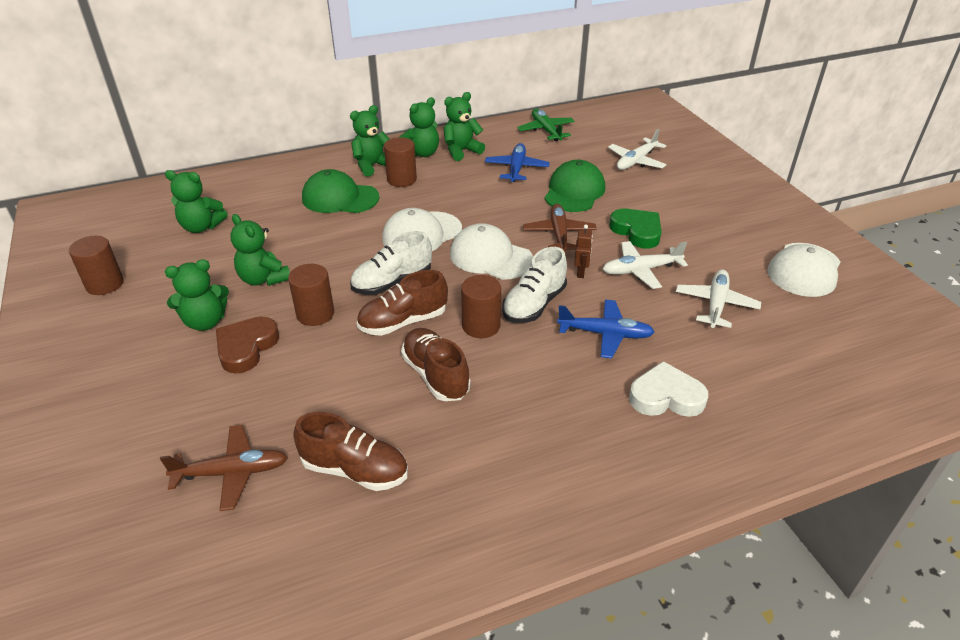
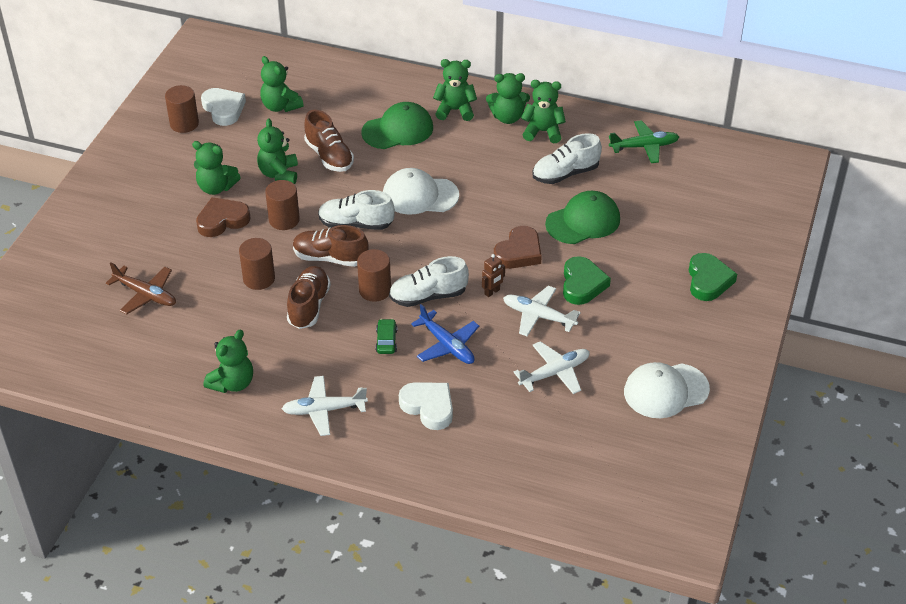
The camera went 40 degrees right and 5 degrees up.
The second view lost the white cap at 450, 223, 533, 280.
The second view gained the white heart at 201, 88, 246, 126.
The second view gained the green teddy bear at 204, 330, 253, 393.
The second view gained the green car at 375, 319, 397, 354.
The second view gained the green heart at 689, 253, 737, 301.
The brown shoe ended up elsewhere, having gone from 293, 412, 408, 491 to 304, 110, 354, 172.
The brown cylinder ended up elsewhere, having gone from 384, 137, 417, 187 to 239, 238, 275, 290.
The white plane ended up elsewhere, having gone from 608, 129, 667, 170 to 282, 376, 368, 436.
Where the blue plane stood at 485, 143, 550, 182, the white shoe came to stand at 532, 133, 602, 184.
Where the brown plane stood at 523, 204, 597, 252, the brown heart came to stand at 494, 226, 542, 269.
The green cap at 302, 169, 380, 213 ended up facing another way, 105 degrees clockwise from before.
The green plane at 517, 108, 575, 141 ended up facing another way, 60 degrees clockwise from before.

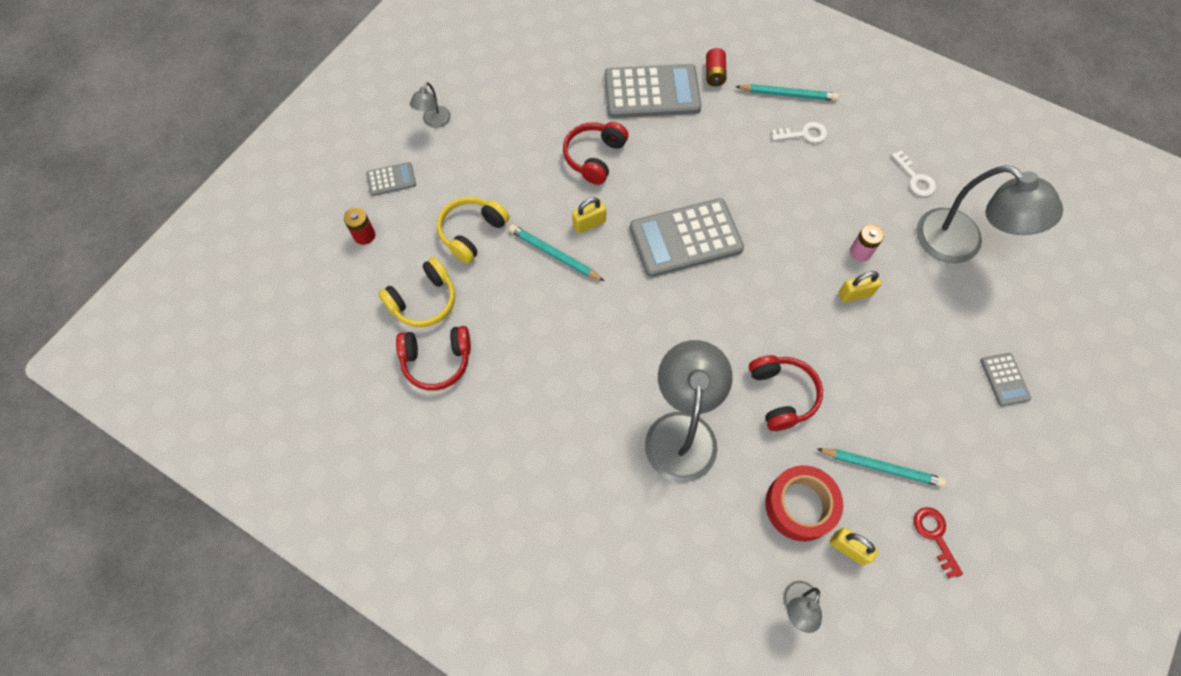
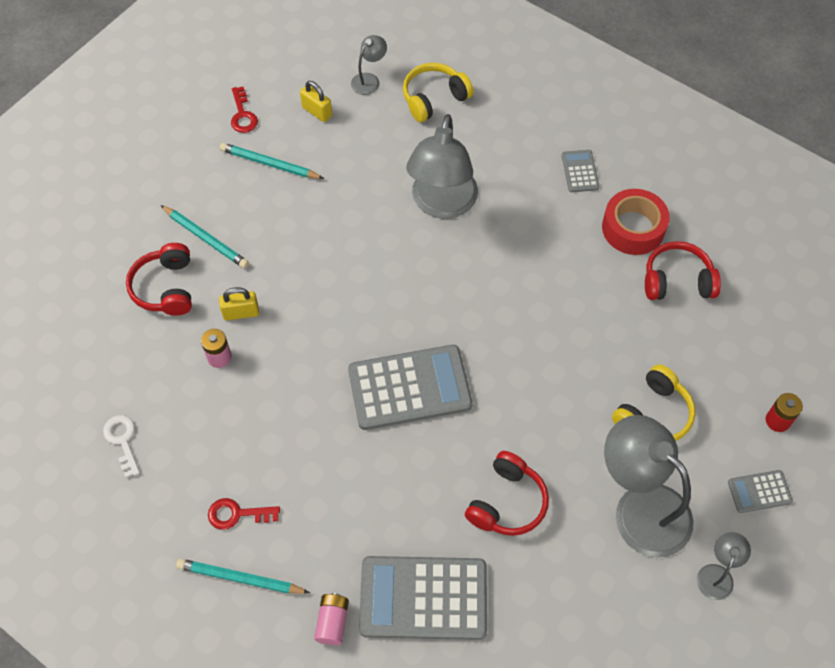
The camera went 175 degrees left and 5 degrees down.
The second view lost the yellow padlock at 572, 197, 606, 233.
The yellow headphones ended up elsewhere, having gone from 378, 257, 455, 327 to 403, 63, 474, 122.
The turquoise pencil ended up elsewhere, having gone from 509, 224, 604, 281 to 160, 205, 249, 269.
The red headphones ended up elsewhere, having gone from 749, 355, 823, 431 to 126, 243, 192, 316.
The red tape ended up elsewhere, having gone from 765, 465, 843, 541 to 602, 189, 670, 255.
The grey lamp ended up elsewhere, having gone from 916, 165, 1063, 263 to 604, 415, 694, 558.
The grey calculator ended up elsewhere, having gone from 980, 353, 1031, 406 to 562, 150, 599, 192.
What was the red battery at 706, 48, 727, 86 turned into the pink battery at 314, 593, 349, 645.
What was the white key at 771, 122, 827, 143 turned into the red key at 208, 498, 280, 530.

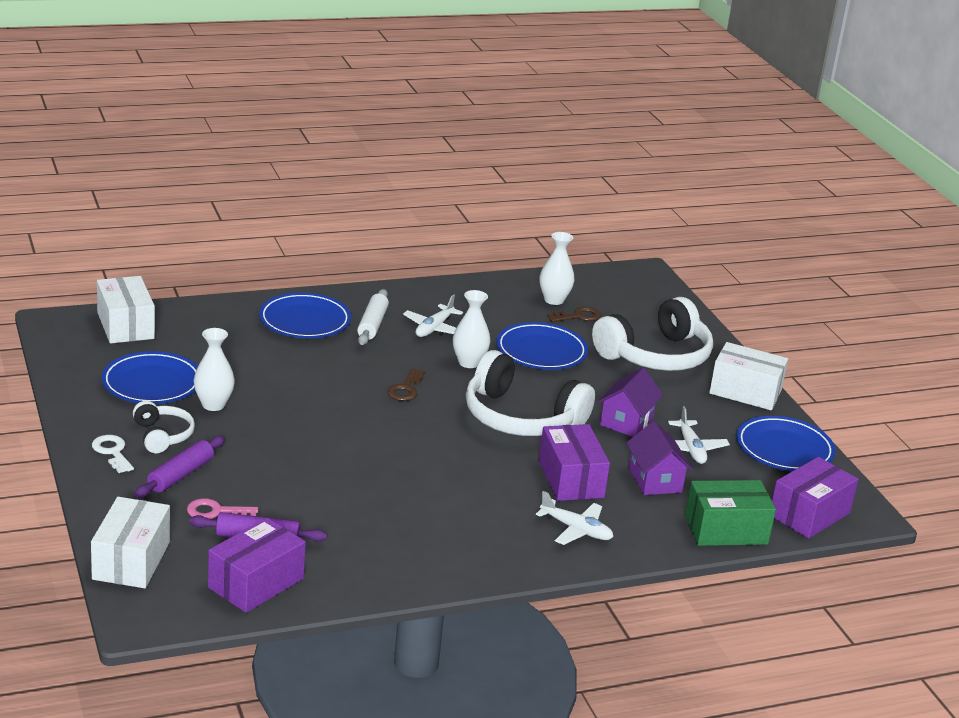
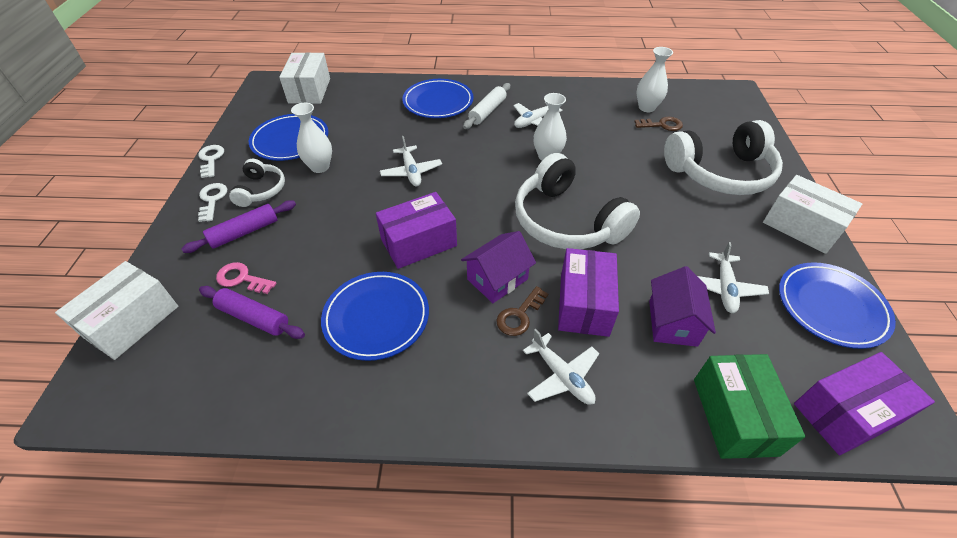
The camera went 25 degrees right and 20 degrees up.
The second view gained the white key at 198, 145, 224, 178.
The second view gained the white plane at 380, 136, 442, 186.
The purple box ended up elsewhere, having gone from 208, 518, 306, 613 to 376, 192, 457, 269.
The brown key ended up elsewhere, having gone from 387, 368, 424, 401 to 496, 286, 548, 336.
The blue plate ended up elsewhere, having gone from 496, 322, 588, 370 to 321, 272, 429, 361.
The purple house ended up elsewhere, having gone from 598, 368, 663, 437 to 461, 231, 536, 303.
The green box at 685, 480, 776, 546 ended up facing another way, 75 degrees clockwise from before.

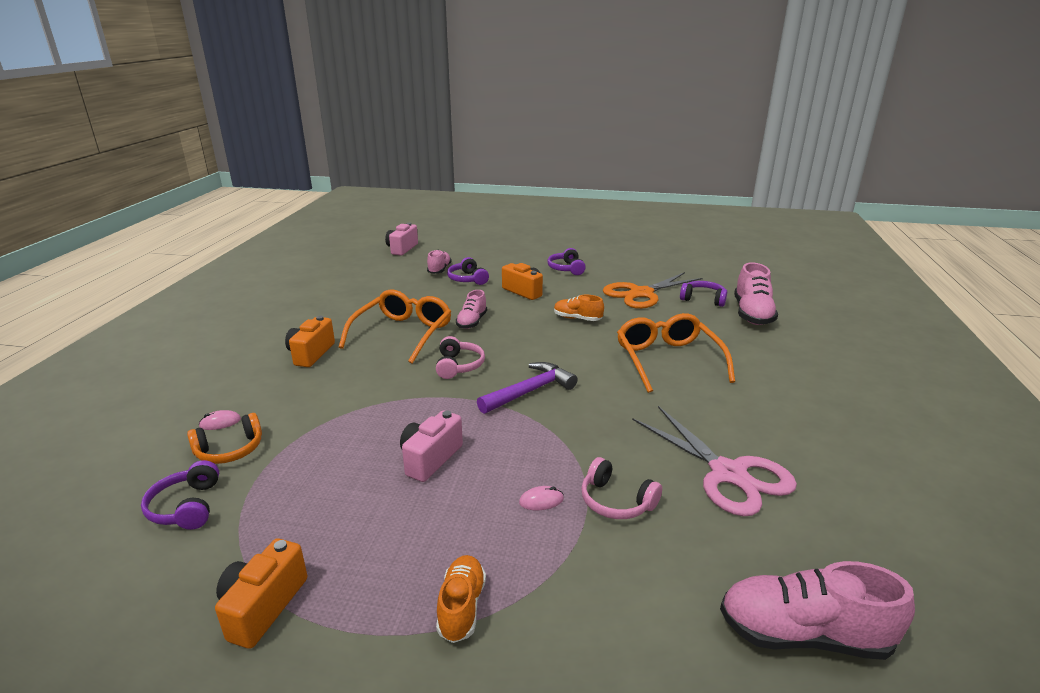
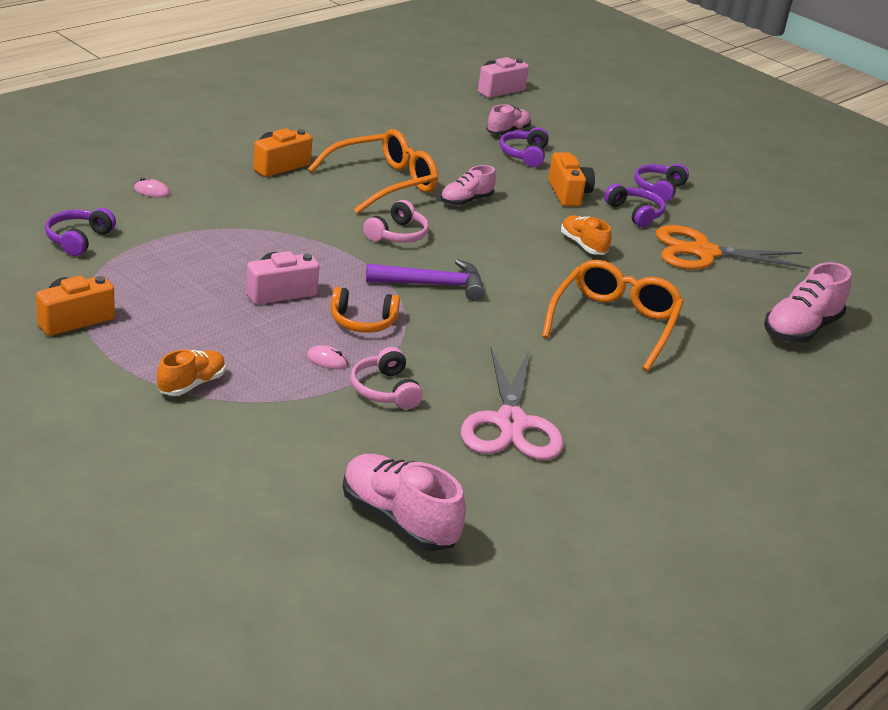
The camera went 30 degrees right and 5 degrees up.
The orange headphones ended up elsewhere, having gone from 187, 413, 262, 464 to 331, 287, 400, 333.
The purple headphones ended up elsewhere, having gone from 680, 281, 727, 307 to 604, 183, 666, 228.

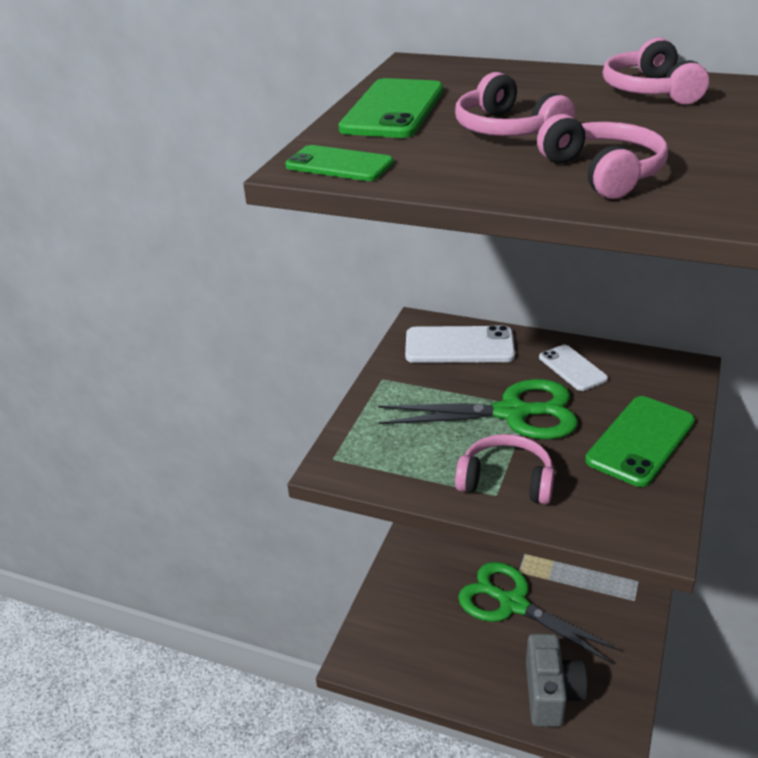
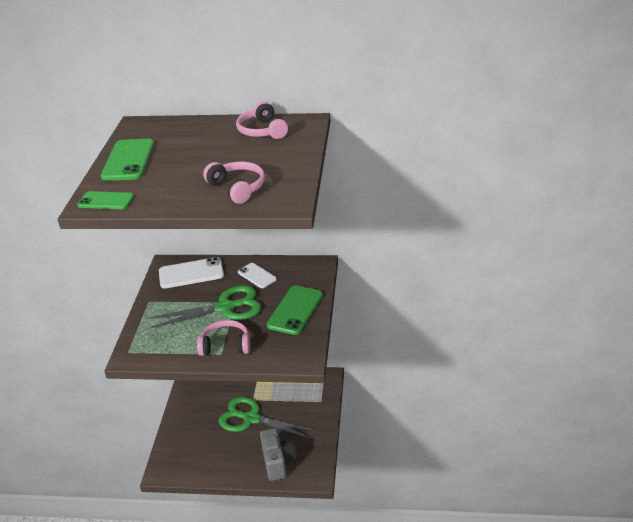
The camera went 15 degrees left and 0 degrees up.
The second view lost the pink headphones at 455, 72, 575, 136.

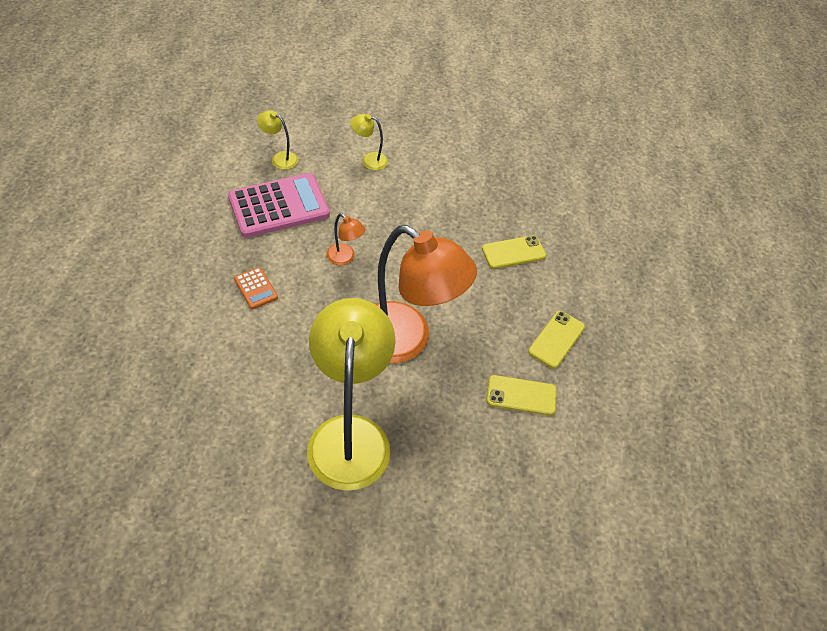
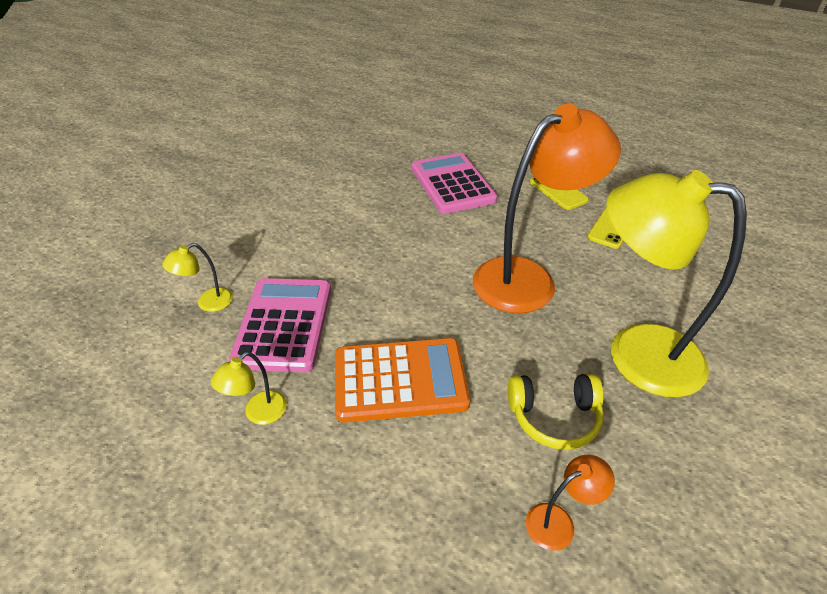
The camera went 60 degrees left and 10 degrees down.
The second view gained the yellow headphones at 508, 374, 604, 450.
The orange lamp ended up elsewhere, having gone from 326, 213, 365, 265 to 526, 455, 615, 551.
The yellow lamp ended up elsewhere, having gone from 351, 114, 388, 170 to 211, 352, 287, 425.
Where the yellow phone stood at 482, 235, 546, 269, the pink calculator came to stand at 412, 153, 497, 214.
The size of the orange calculator at 234, 267, 278, 309 changed by a factor of 2.20.

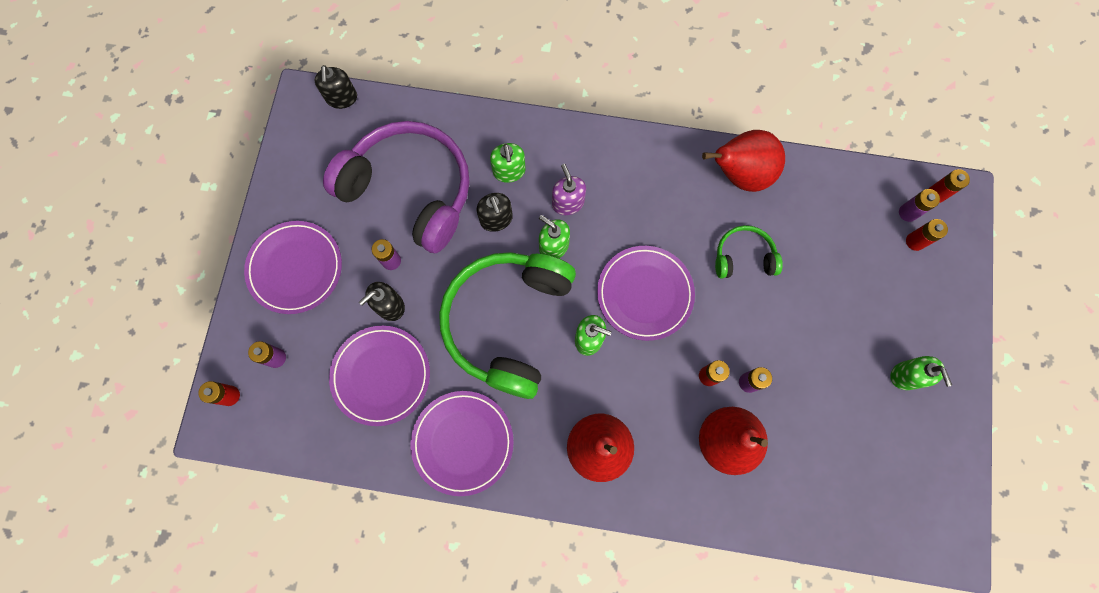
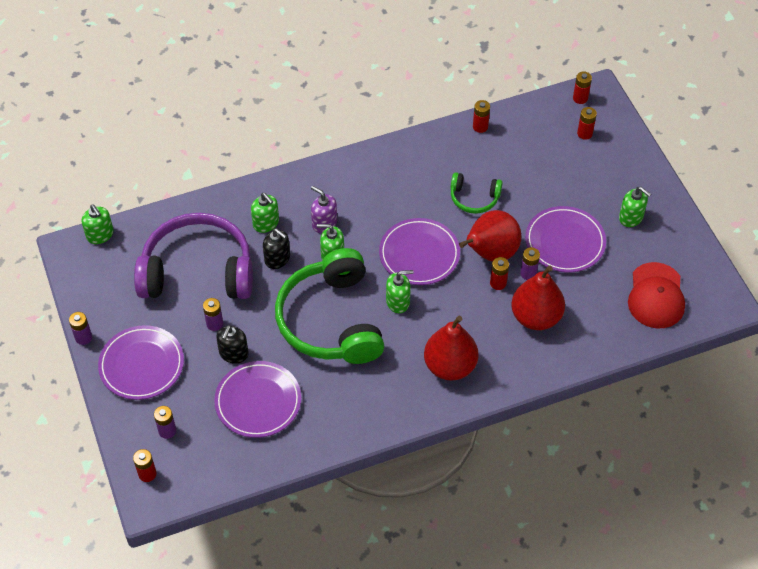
The camera went 30 degrees left and 20 degrees down.
The second view gained the red battery at 473, 100, 490, 133.
The second view gained the red cap at 628, 262, 685, 328.
The purple plate ended up elsewhere, having gone from 410, 391, 514, 496 to 525, 206, 606, 272.
The red pear ended up elsewhere, having gone from 702, 130, 785, 192 to 459, 210, 521, 262.
The purple battery ended up elsewhere, having gone from 899, 189, 940, 222 to 69, 312, 92, 345.
What was the black soap dispenser at 315, 65, 357, 109 turned into the green soap dispenser at 82, 205, 114, 244.
The green headphones at 715, 225, 783, 279 ended up facing another way, 135 degrees counterclockwise from before.

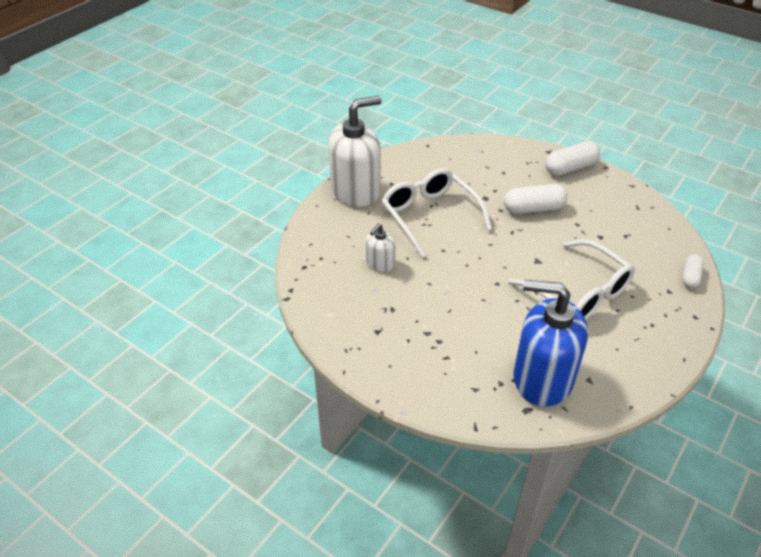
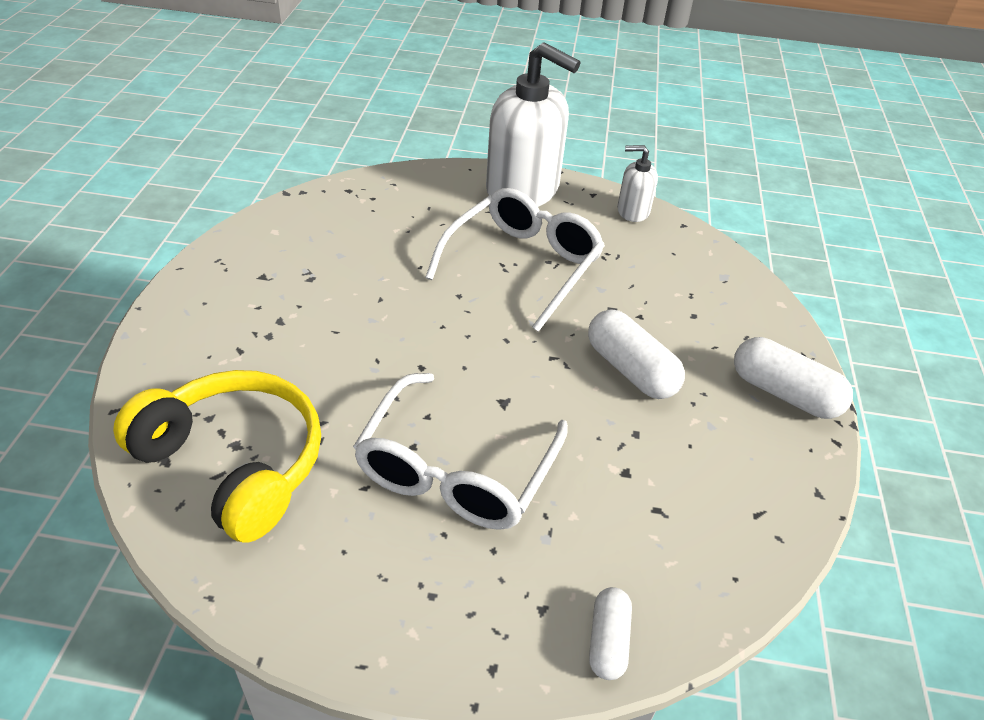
The camera went 60 degrees right and 0 degrees up.
The white soap dispenser ended up elsewhere, having gone from 366, 223, 395, 272 to 617, 145, 658, 222.
Where the blue soap dispenser stood at 513, 280, 588, 407, the yellow headphones came to stand at 113, 370, 321, 543.
The white capsule at 682, 254, 704, 288 ended up facing another way, 75 degrees counterclockwise from before.

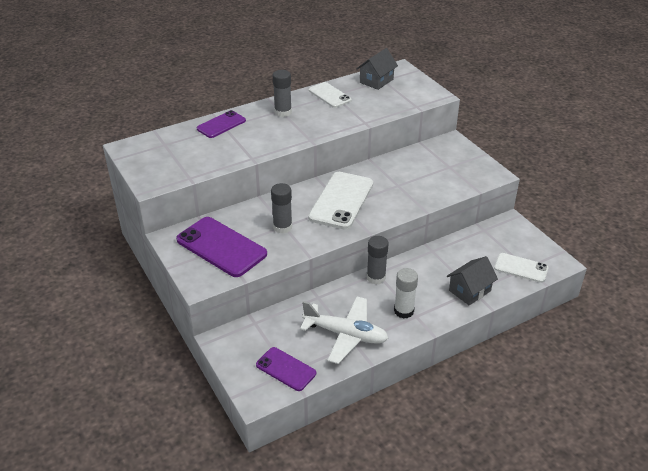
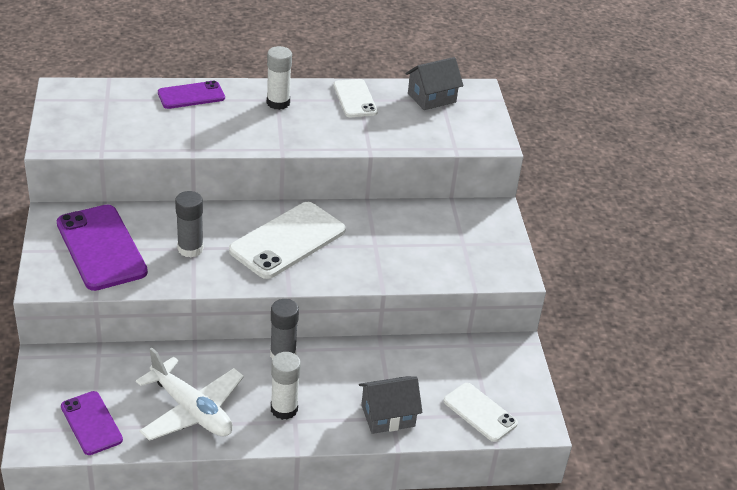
The camera went 20 degrees right and 0 degrees up.
What was the grey glue stick at 273, 70, 292, 117 turned into the white glue stick at 267, 46, 292, 110.

